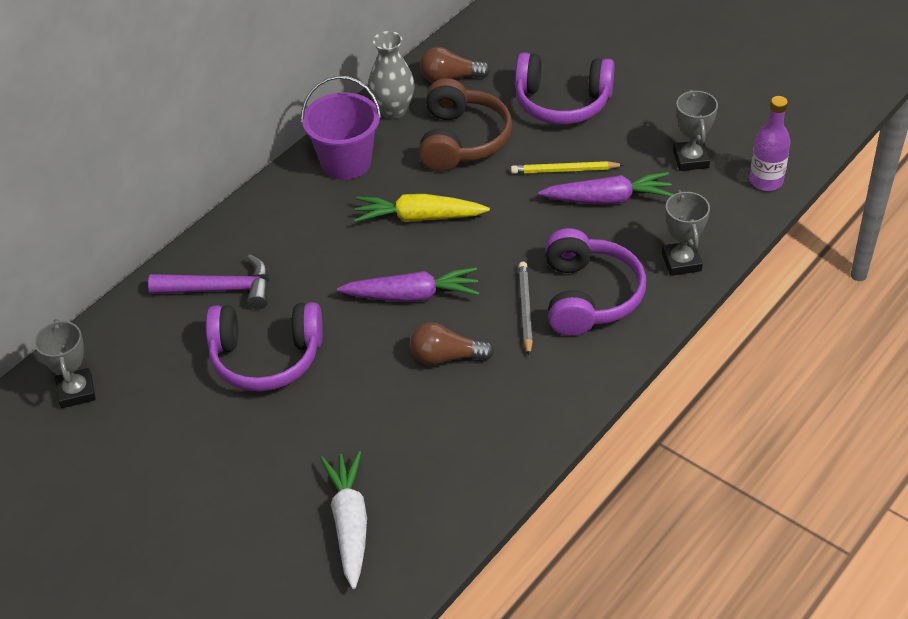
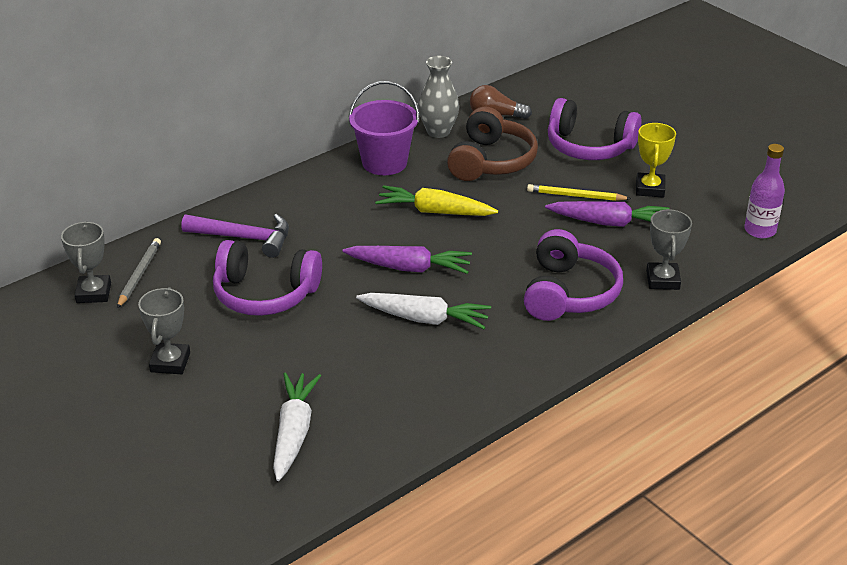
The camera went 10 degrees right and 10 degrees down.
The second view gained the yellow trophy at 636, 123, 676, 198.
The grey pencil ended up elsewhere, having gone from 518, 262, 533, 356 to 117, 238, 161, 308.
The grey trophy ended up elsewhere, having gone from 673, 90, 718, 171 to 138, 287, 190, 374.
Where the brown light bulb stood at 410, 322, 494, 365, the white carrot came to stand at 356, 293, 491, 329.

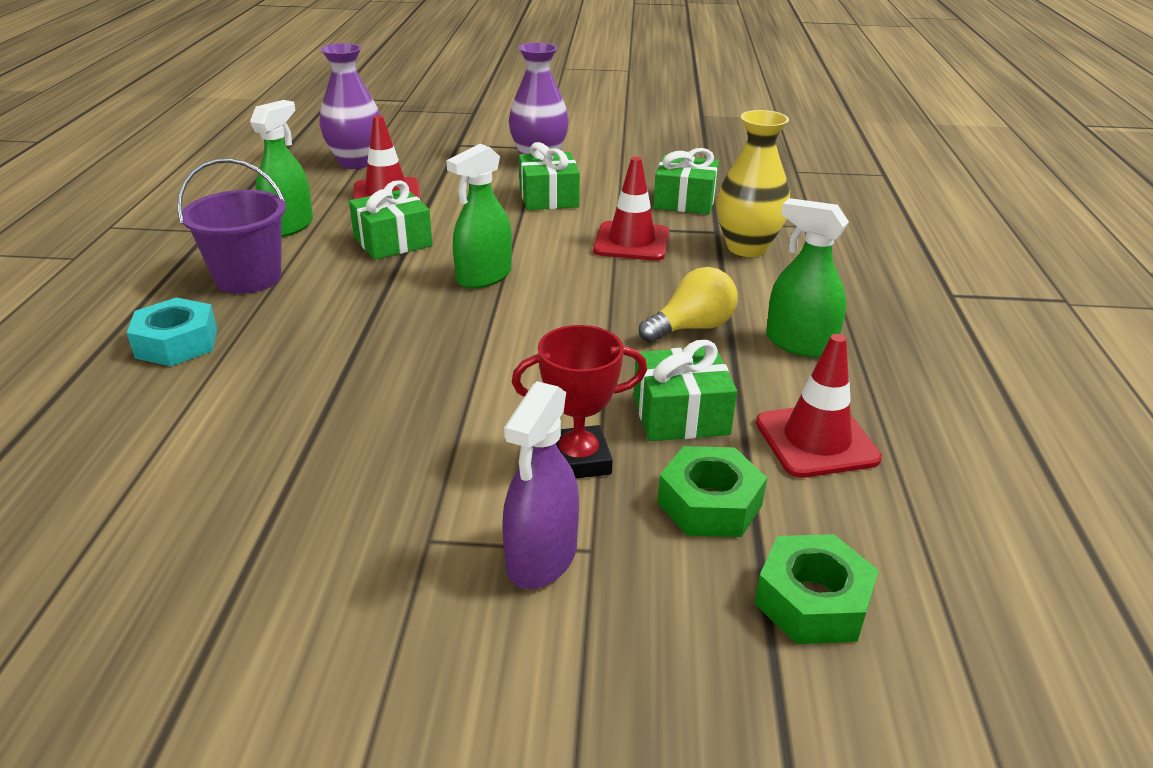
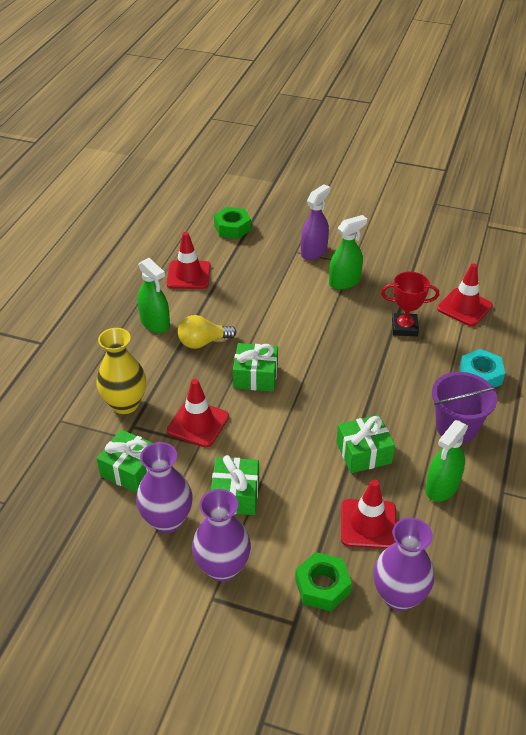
The camera went 165 degrees left and 10 degrees up.
The second view gained the purple vase at 136, 442, 192, 533.
The second view gained the red traffic cone at 437, 263, 493, 326.
The green spray bottle ended up elsewhere, having gone from 446, 144, 512, 288 to 329, 215, 367, 290.
The red trophy ended up elsewhere, having gone from 512, 325, 647, 479 to 381, 271, 439, 336.
The green gift ended up elsewhere, having gone from 633, 340, 737, 441 to 233, 343, 278, 392.
The green nut ended up elsewhere, having gone from 657, 446, 767, 537 to 295, 552, 352, 611.

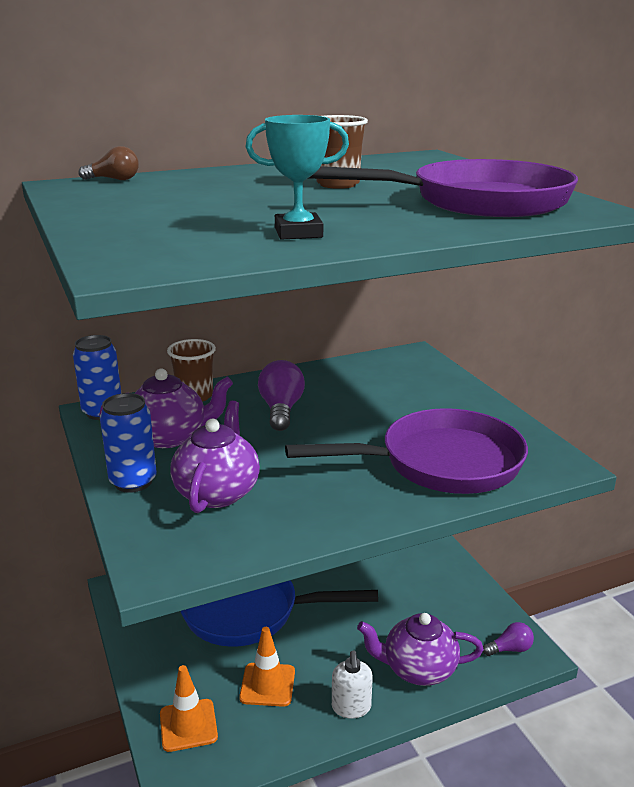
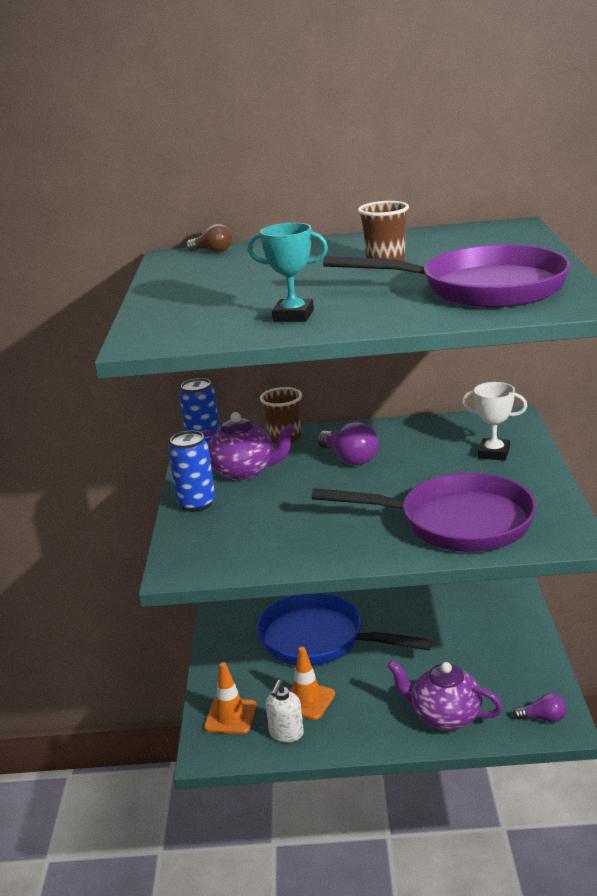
The camera went 25 degrees right and 0 degrees up.
The second view lost the purple teapot at 171, 401, 260, 513.
The second view gained the white trophy at 462, 382, 527, 460.
The white soap dispenser ended up elsewhere, having gone from 332, 650, 373, 719 to 266, 680, 304, 742.
The purple light bulb at 258, 360, 305, 431 ended up facing another way, 120 degrees clockwise from before.

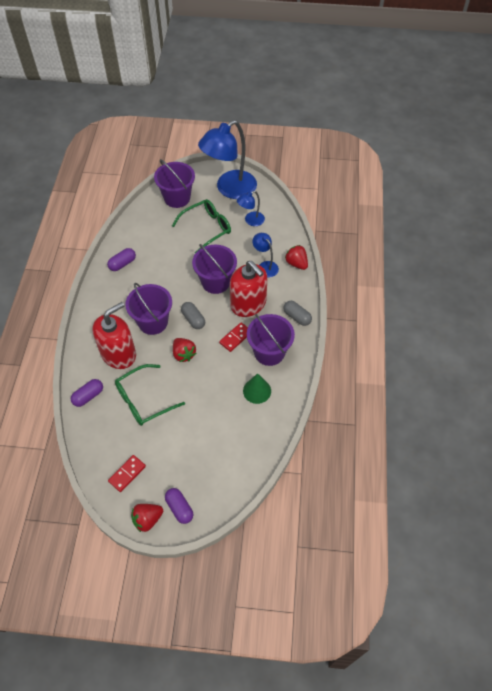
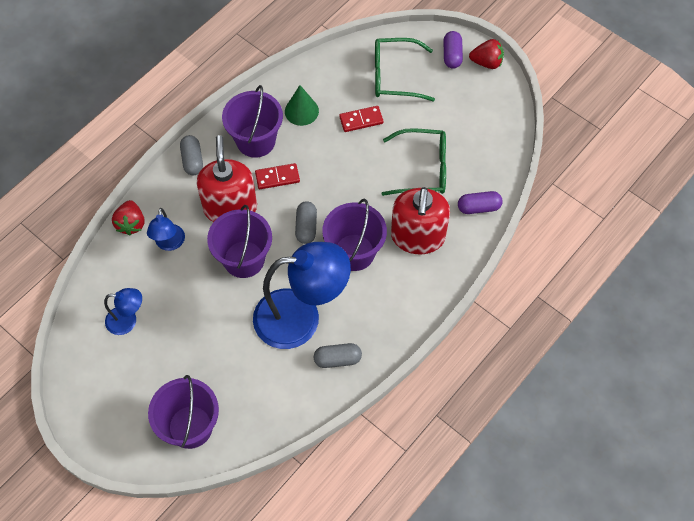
The camera went 145 degrees left and 5 degrees up.
The second view lost the red strawberry at 173, 338, 196, 362.
The red domino ended up elsewhere, having gone from 108, 455, 146, 492 to 339, 106, 384, 132.
The green glasses ended up elsewhere, having gone from 172, 199, 231, 253 to 375, 38, 435, 101.
The blue lamp ended up elsewhere, having gone from 198, 120, 257, 199 to 253, 242, 351, 349.
What was the purple capsule at 107, 248, 136, 271 turned into the grey capsule at 314, 343, 362, 368.
The red soap dispenser at 92, 302, 136, 369 ended up facing another way, 75 degrees counterclockwise from before.

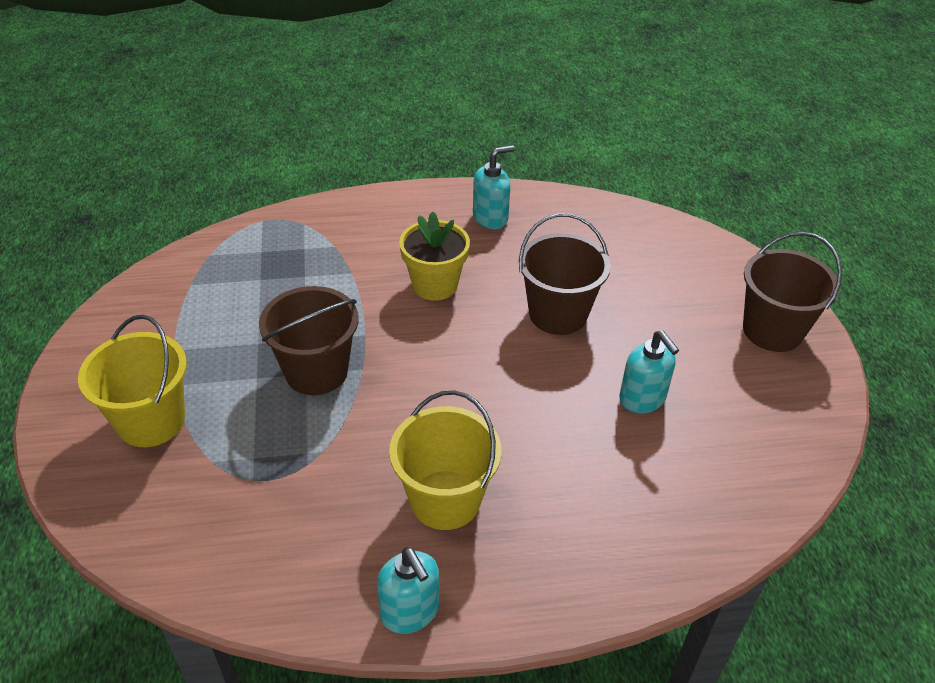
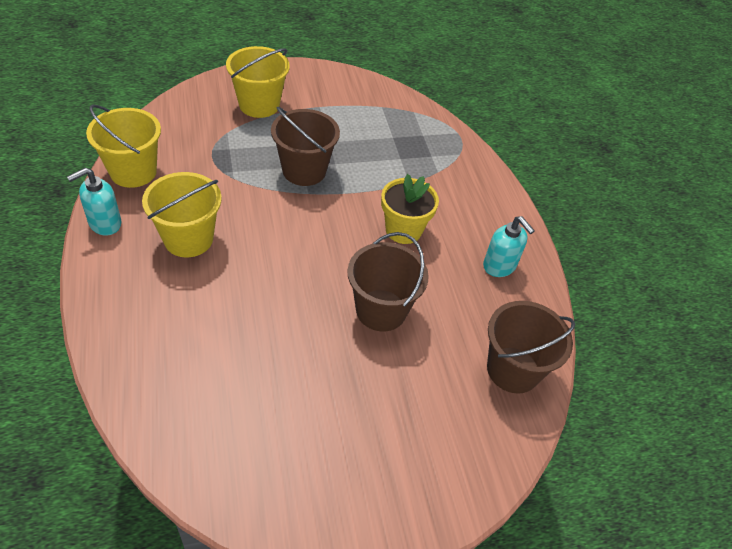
The camera went 80 degrees right and 5 degrees up.
The second view lost the turquoise soap dispenser at 619, 331, 679, 413.
The second view gained the yellow bucket at 86, 105, 161, 188.
The brown bucket ended up elsewhere, having gone from 743, 232, 842, 352 to 487, 301, 575, 394.

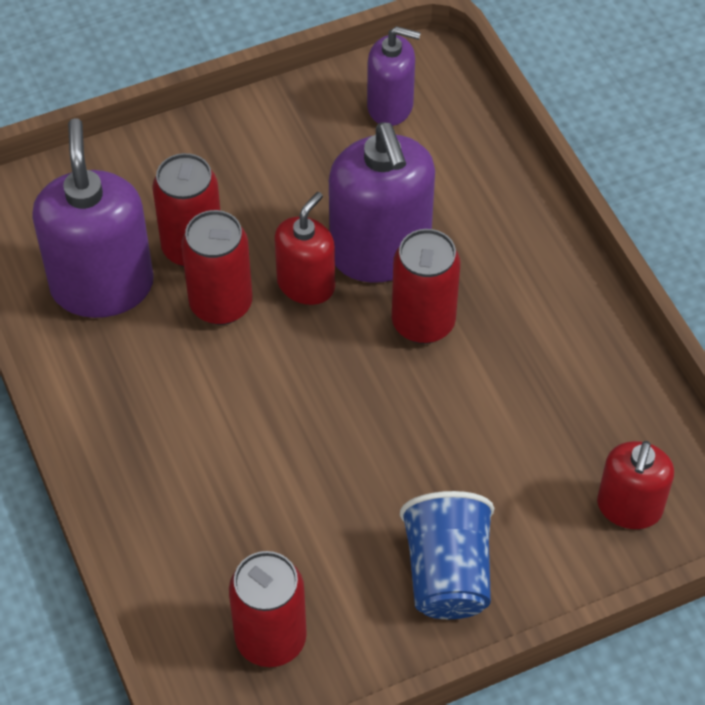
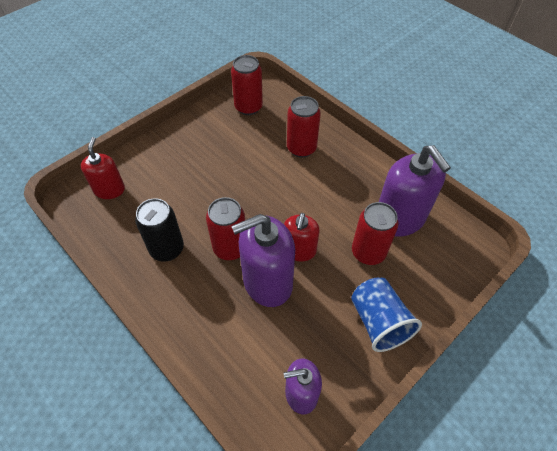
The camera went 160 degrees right and 0 degrees up.
The second view gained the black can at 135, 198, 184, 261.
The red can ended up elsewhere, having gone from 181, 210, 252, 325 to 287, 96, 321, 158.
The blue cup ended up elsewhere, having gone from 400, 491, 494, 619 to 351, 278, 422, 352.
The purple soap dispenser at 329, 122, 435, 283 ended up facing another way, 75 degrees counterclockwise from before.

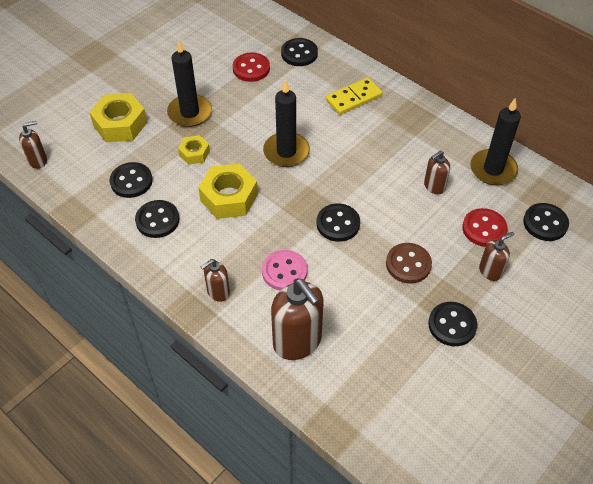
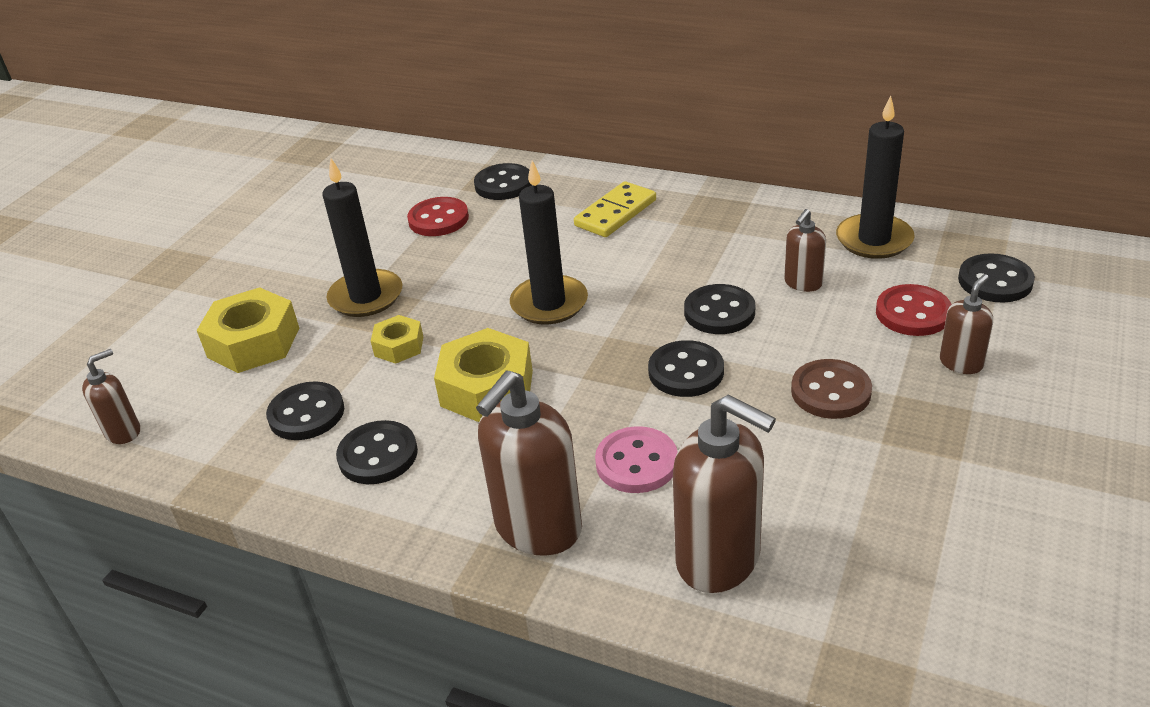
The camera went 15 degrees left and 15 degrees down.
The black button ended up elsewhere, having gone from 428, 302, 477, 346 to 684, 284, 755, 334.
The size of the brown soap dispenser at 201, 259, 230, 302 changed by a factor of 1.90.

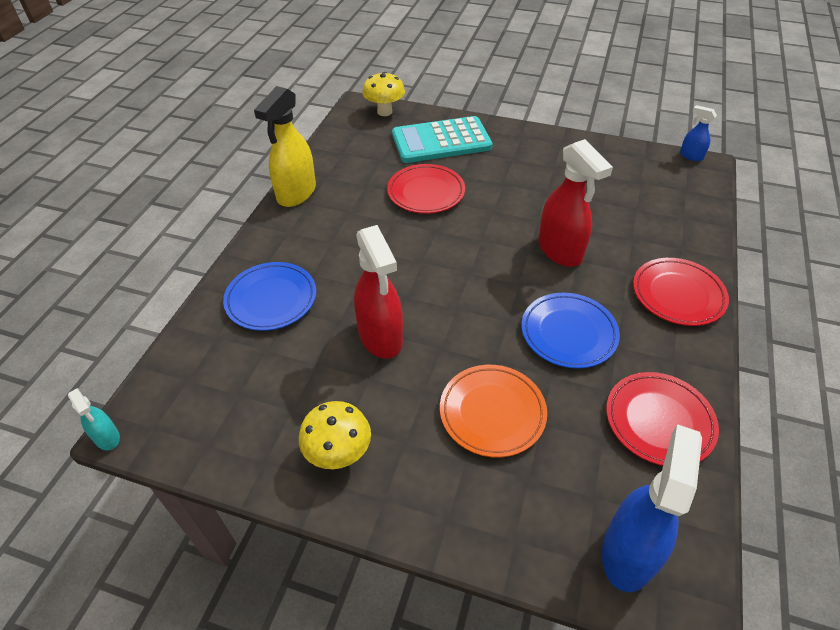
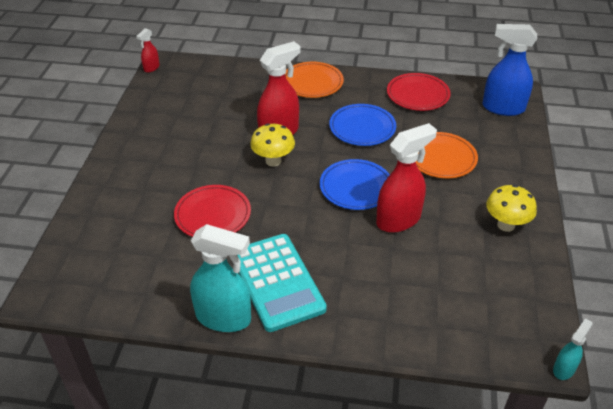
The camera went 100 degrees left and 5 degrees down.
The blue plate ended up elsewhere, having gone from 223, 262, 316, 331 to 320, 159, 390, 210.
The yellow mushroom ended up elsewhere, having gone from 362, 72, 405, 116 to 250, 123, 295, 167.
The turquoise calculator ended up elsewhere, having gone from 392, 116, 493, 163 to 237, 234, 327, 332.
What was the yellow spray bottle at 254, 86, 316, 207 turned into the turquoise spray bottle at 190, 224, 251, 332.
What was the red plate at 633, 258, 729, 326 turned into the orange plate at 285, 62, 344, 98.
What was the blue spray bottle at 680, 105, 717, 161 turned into the red spray bottle at 136, 28, 160, 73.

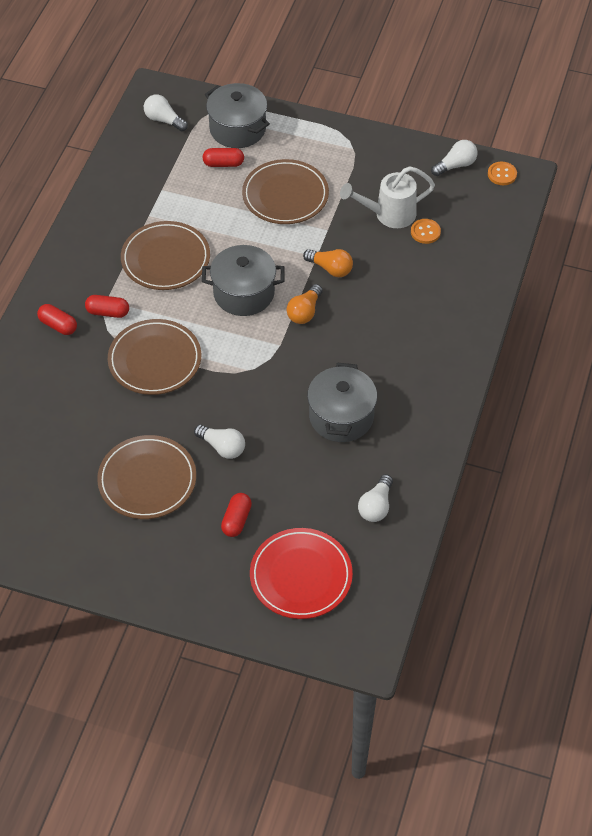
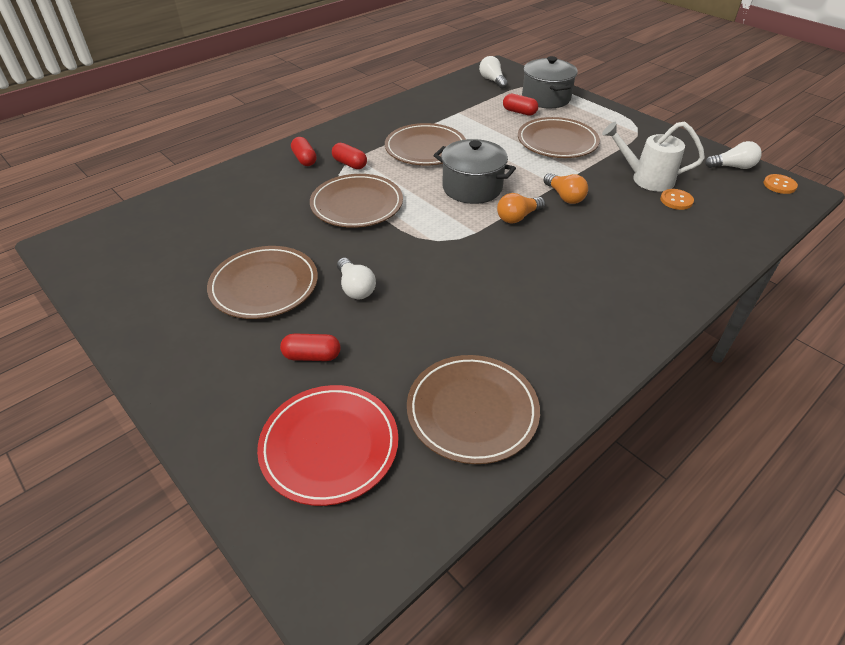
The camera went 30 degrees right and 10 degrees down.
The second view lost the grey pot at 307, 362, 377, 442.
Where the white light bulb stood at 358, 474, 393, 522, the brown plate came to stand at 407, 355, 540, 464.
The red capsule at 221, 493, 252, 537 ended up facing another way, 45 degrees clockwise from before.

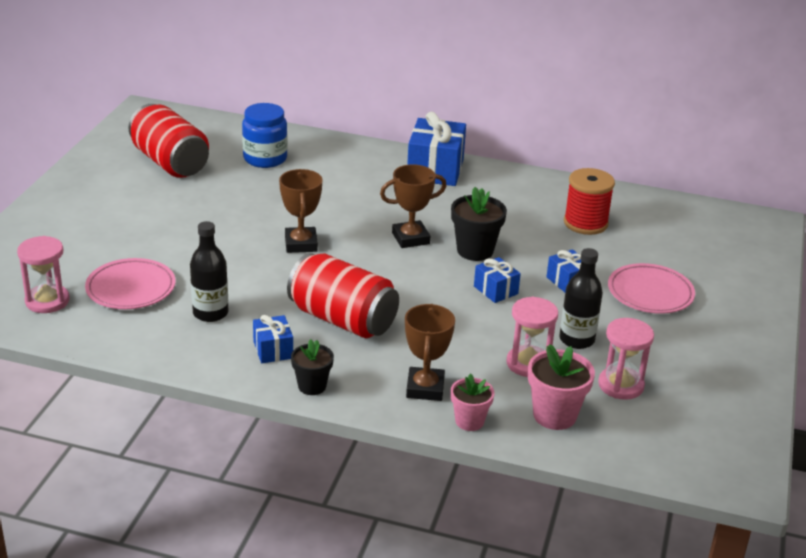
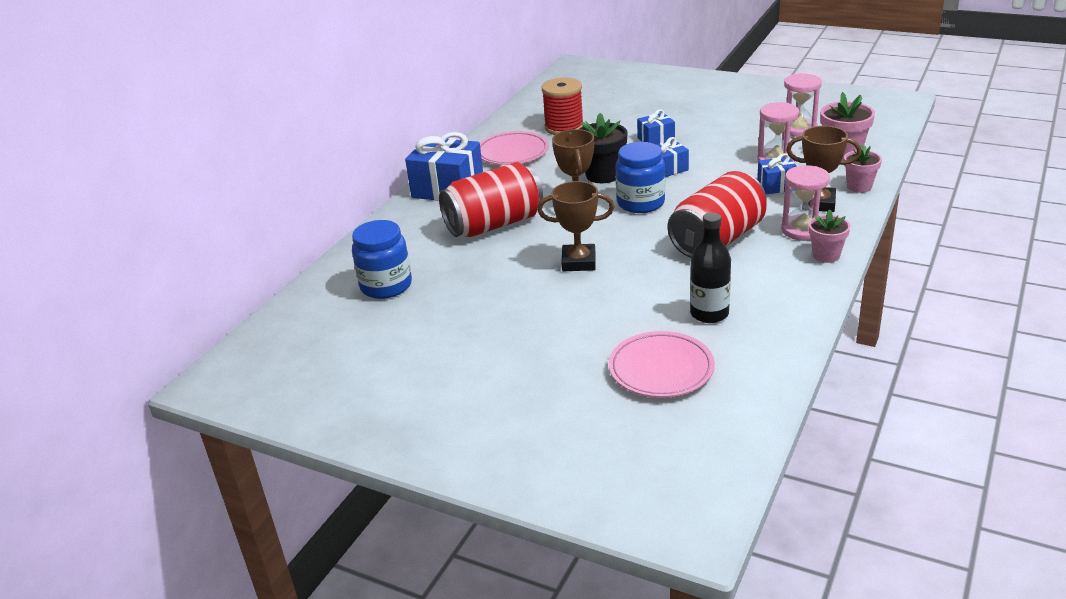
The camera went 75 degrees left and 0 degrees up.
The second view lost the black bottle at 559, 248, 603, 349.
The second view gained the blue jar at 616, 142, 665, 213.
The pink hourglass ended up elsewhere, having gone from 17, 236, 70, 313 to 781, 165, 830, 241.
The red can ended up elsewhere, having gone from 128, 104, 209, 178 to 439, 162, 543, 237.
The blue gift ended up elsewhere, having gone from 253, 315, 293, 363 to 757, 153, 796, 194.
The pink plate ended up elsewhere, having gone from 608, 263, 695, 314 to 480, 131, 549, 165.
What was the black flower pot at 291, 339, 334, 395 turned into the pink flower pot at 809, 209, 850, 263.

